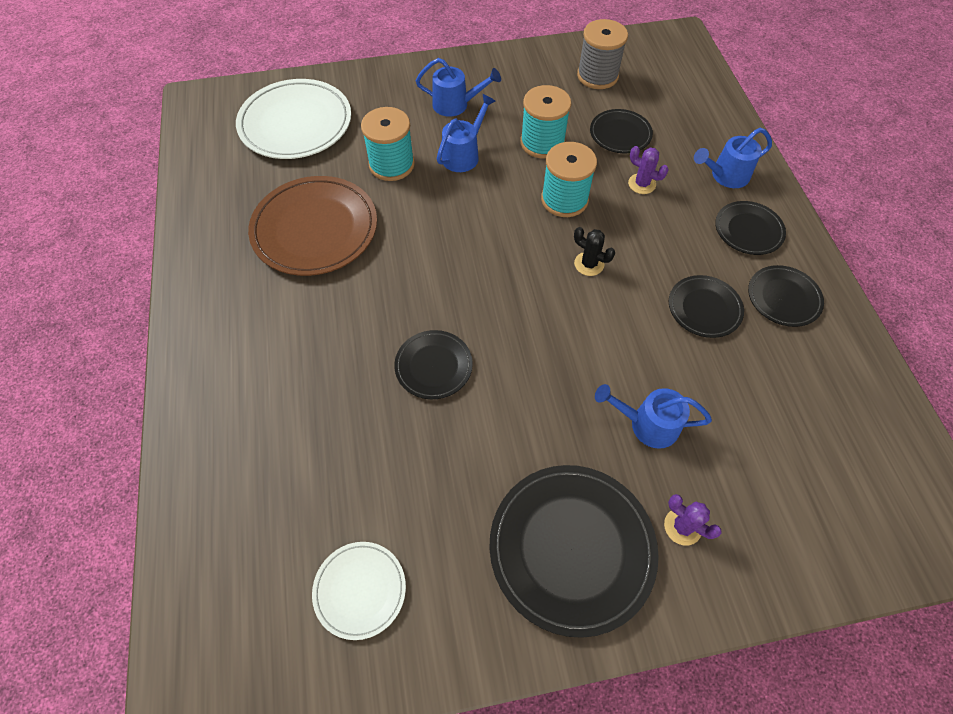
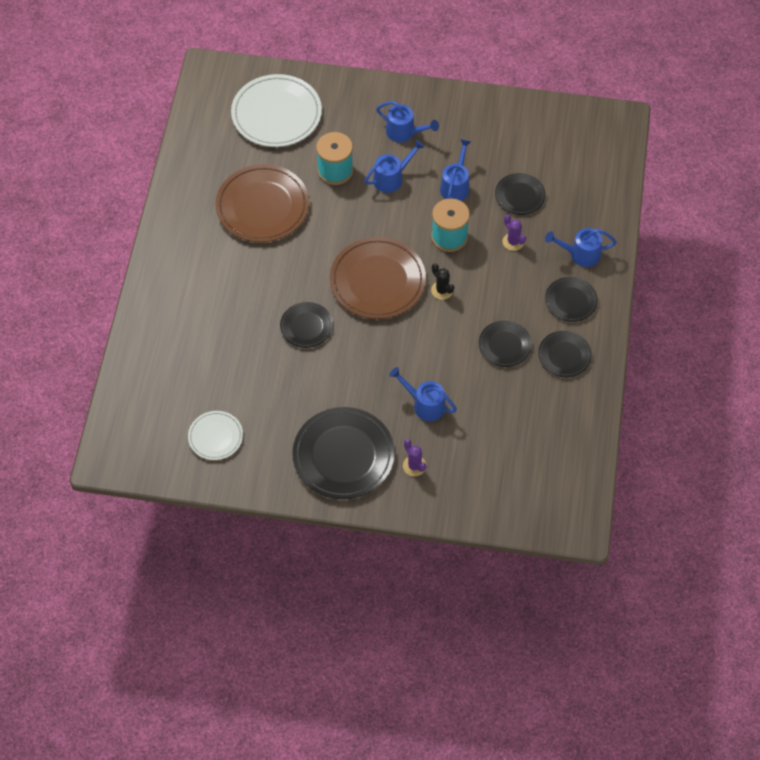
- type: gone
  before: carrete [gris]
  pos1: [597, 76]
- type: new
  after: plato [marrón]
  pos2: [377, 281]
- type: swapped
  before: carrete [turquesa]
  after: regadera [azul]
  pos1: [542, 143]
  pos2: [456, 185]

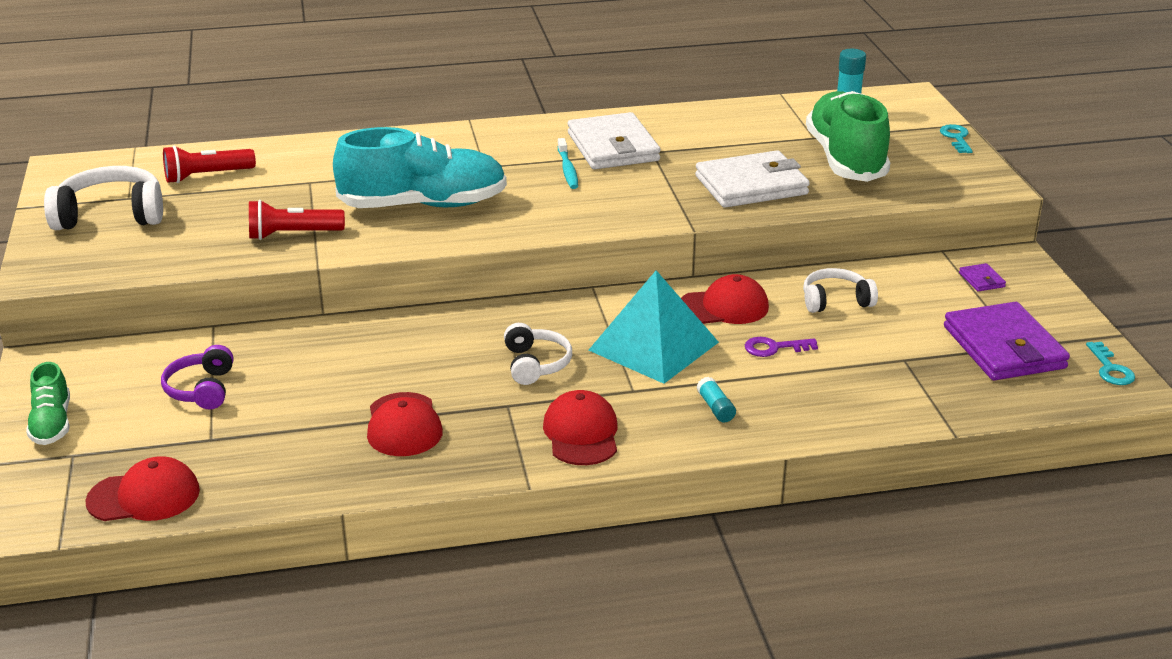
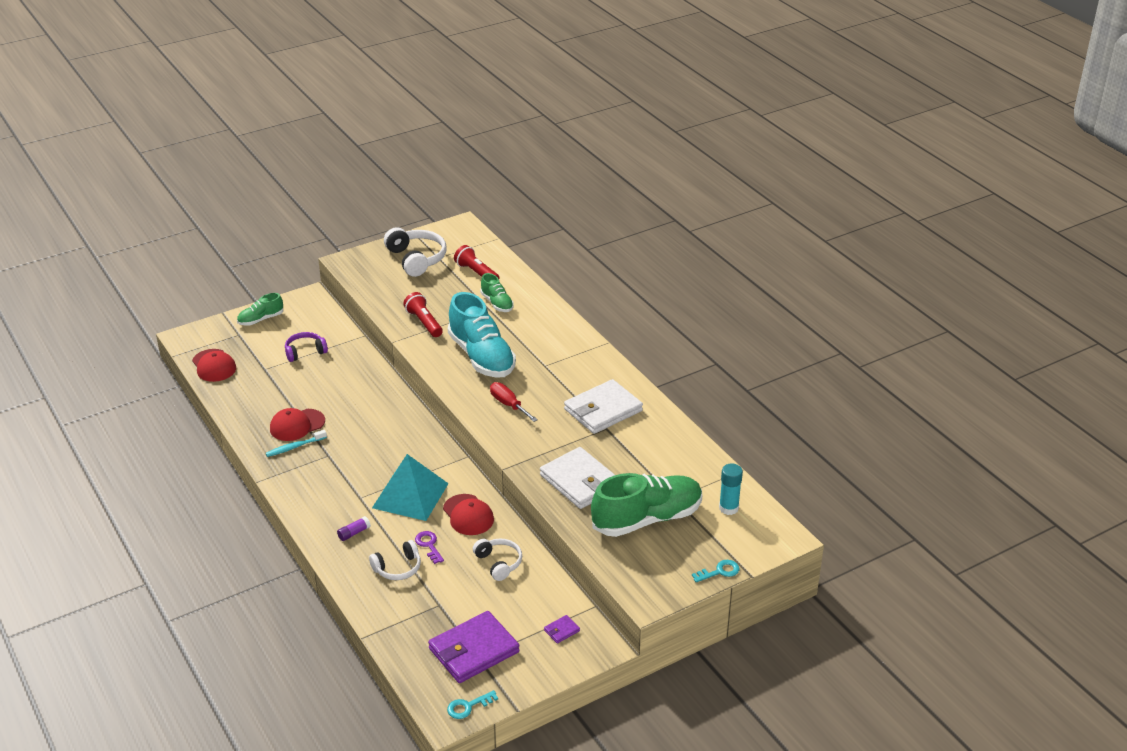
- type: gone
  before: gorra [rojo]
  pos1: [581, 433]
- type: new
  after: zapato [verde]
  pos2: [497, 303]
- type: new
  after: destornillador [rojo]
  pos2: [508, 404]
- type: shifted
  before: auriculares [blanco]
  pos1: [535, 364]
  pos2: [398, 568]
- type: shifted
  before: cepillo de dientes [turquesa]
  pos1: [567, 169]
  pos2: [295, 447]
- type: repainted
  before: barra de pegamento [turquesa]
  after: barra de pegamento [morado]
  pos1: [715, 408]
  pos2: [354, 533]

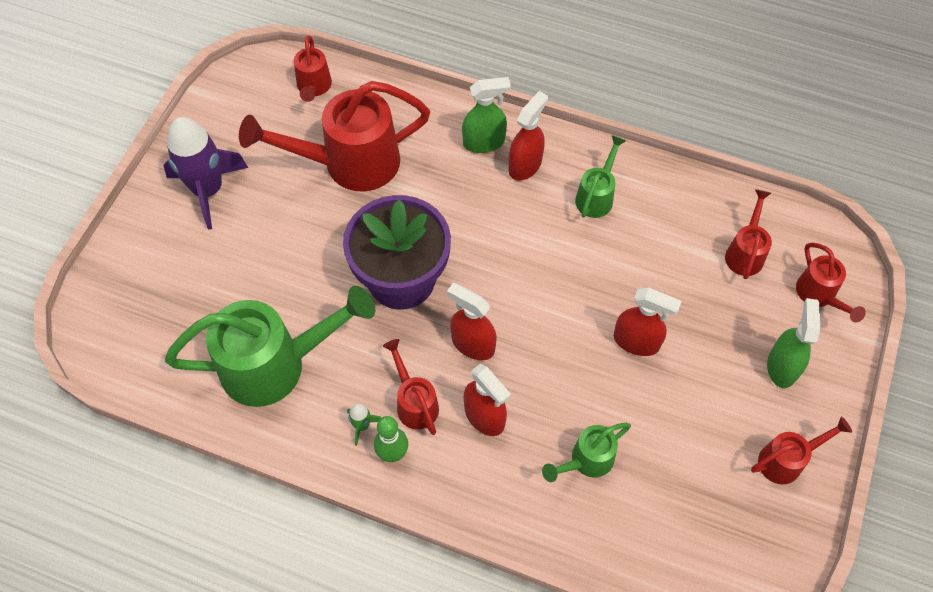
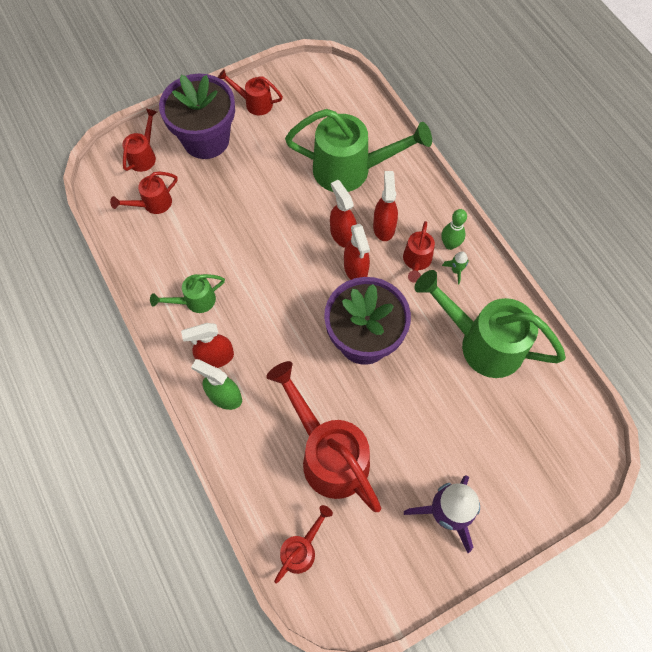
- type: shifted
  before: pulverizador [rojo]
  pos1: [636, 341]
  pos2: [342, 234]
- type: swapped
  before: pulverizador [verde]
  after: maceta [morado]
  pos1: [782, 366]
  pos2: [206, 139]
- type: rotated
  before: regadera [rojo]
  pos1: [349, 163]
  pos2: [329, 454]
  turn: -150
- type: scaled
  before: regadera [verde]
  pos1: [586, 461]
  pos2: [351, 170]
  scale: 2.01

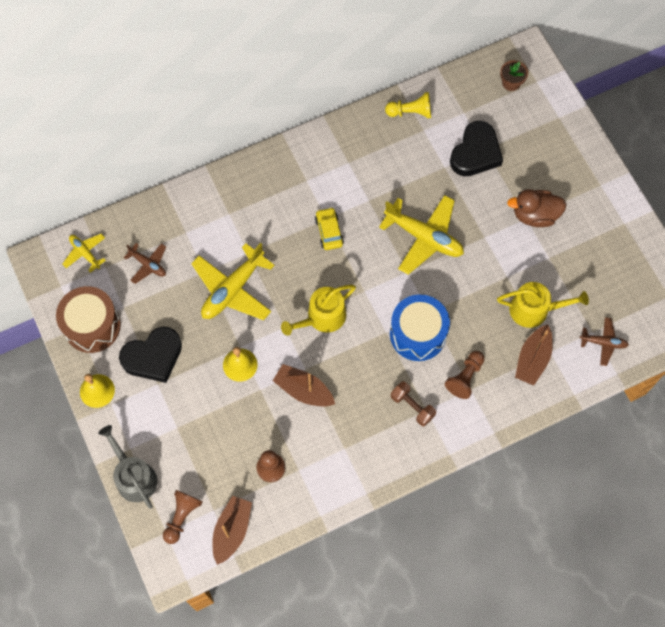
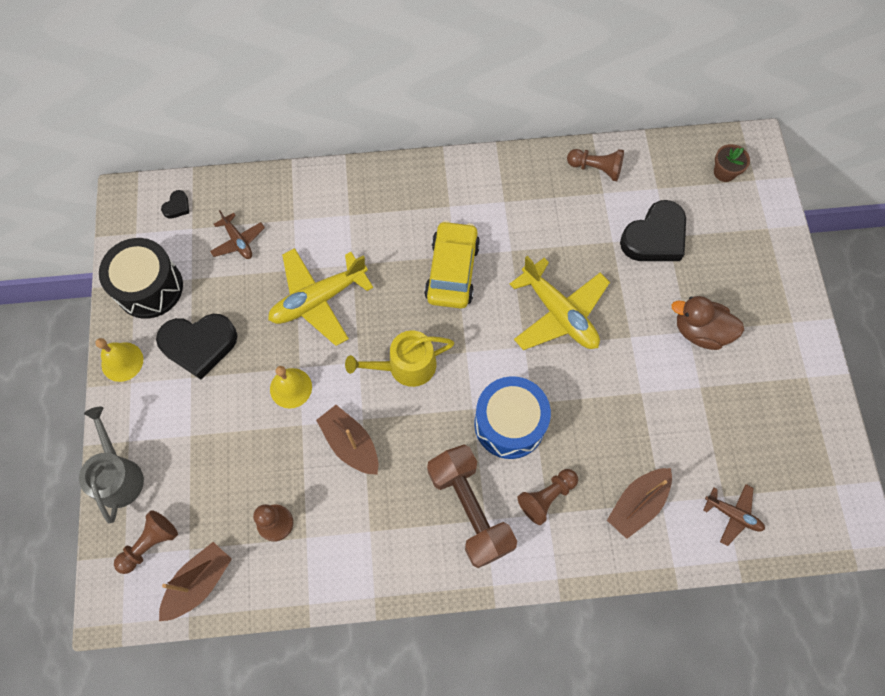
- type: gone
  before: regadera [amarillo]
  pos1: [534, 309]
- type: swapped
  before: avión [amarillo]
  after: corazón [negro]
  pos1: [85, 253]
  pos2: [177, 206]
- type: repainted
  before: tambor [marrón]
  after: tambor [negro]
  pos1: [92, 326]
  pos2: [149, 287]
- type: repainted
  before: peón [amarillo]
  after: peón [marrón]
  pos1: [410, 112]
  pos2: [596, 168]
- type: scaled
  before: coche [amarillo]
  pos1: [329, 232]
  pos2: [452, 271]
  scale: 1.71
- type: scaled
  before: mancuerna [marrón]
  pos1: [412, 406]
  pos2: [470, 509]
  scale: 1.89

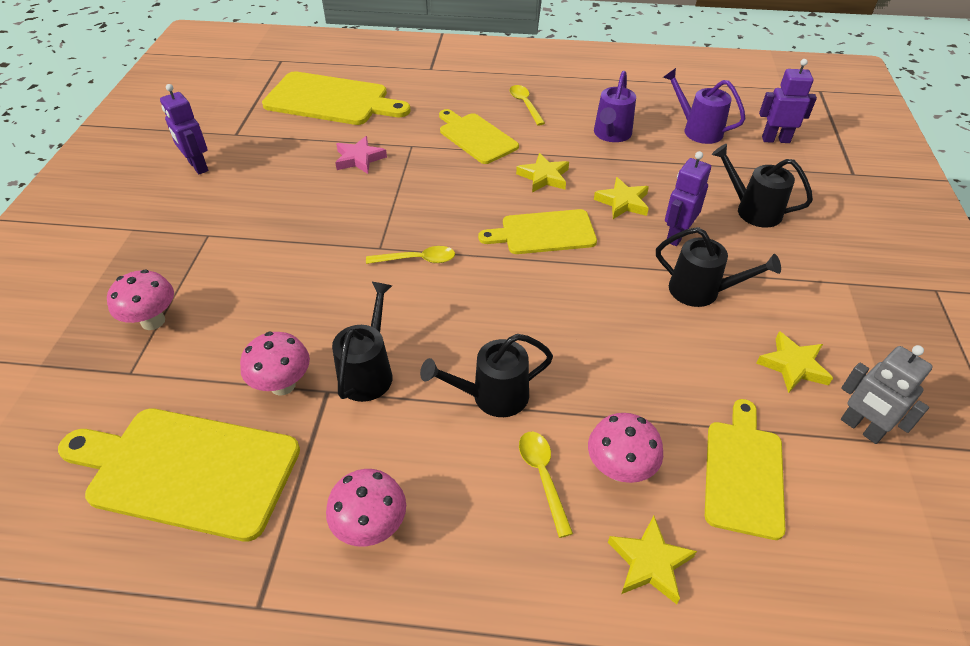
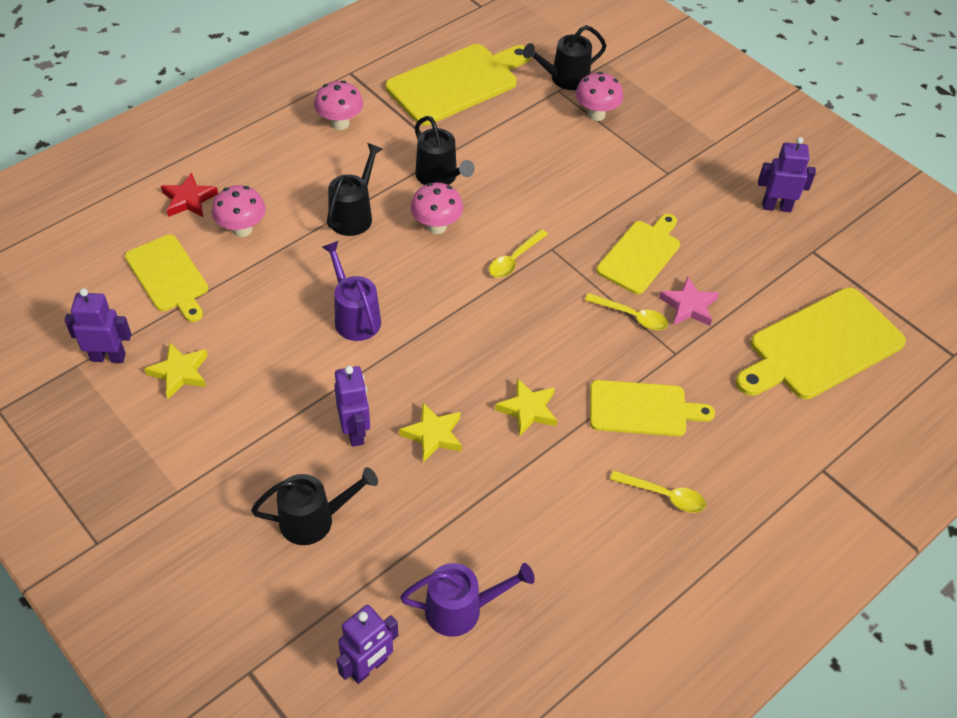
- type: shifted
  before: seta [rosa]
  pos1: [283, 385]
  pos2: [436, 226]
- type: shifted
  before: tabla de cortar [amarillo]
  pos1: [543, 233]
  pos2: [640, 254]
- type: shifted
  before: cuchara [amarillo]
  pos1: [542, 476]
  pos2: [632, 316]
- type: shifted
  before: regadera [morado]
  pos1: [611, 135]
  pos2: [354, 316]
- type: shifted
  before: regadera [negro]
  pos1: [701, 291]
  pos2: [564, 79]
- type: repainted
  before: estrella [amarillo]
  after: estrella [rojo]
  pos1: [649, 563]
  pos2: [189, 199]
- type: repainted
  before: robot [gris]
  after: robot [morado]
  pos1: [861, 428]
  pos2: [108, 357]

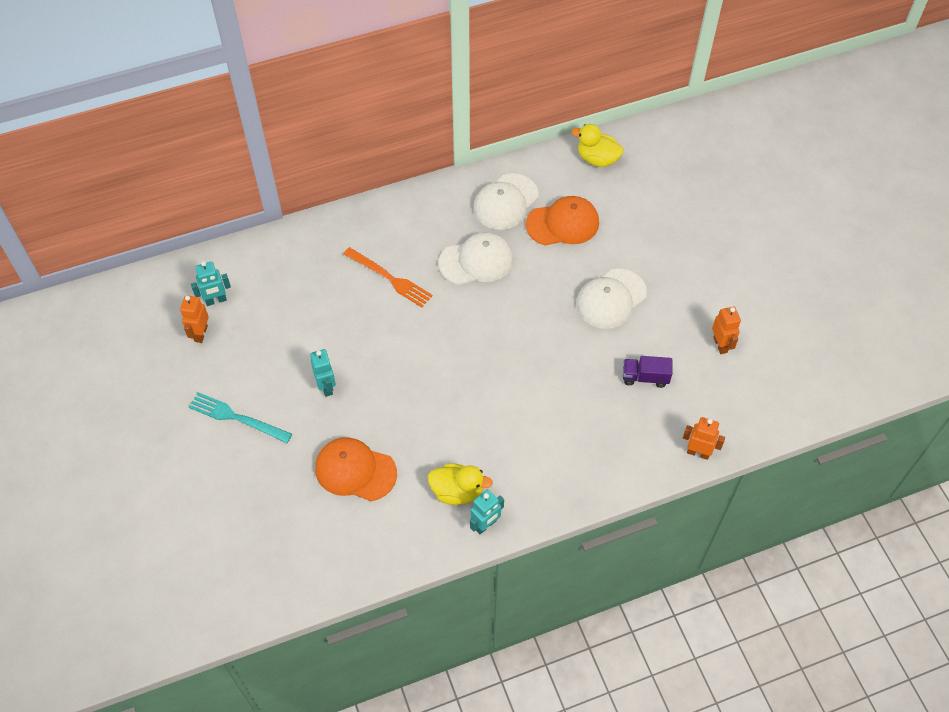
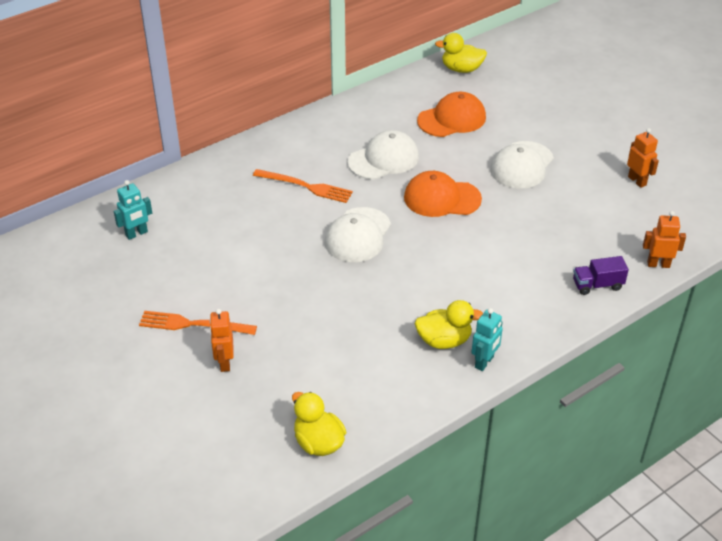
- type: gone
  before: robot [turquesa]
  pos1: [326, 387]
- type: new
  after: pato [amarillo]
  pos2: [318, 442]
- type: shifted
  before: robot [naranja]
  pos1: [200, 333]
  pos2: [224, 362]
- type: shifted
  before: gorra [naranja]
  pos1: [355, 470]
  pos2: [442, 198]
- type: shifted
  before: gorra [blanco]
  pos1: [505, 202]
  pos2: [358, 235]
- type: shifted
  before: camión [morado]
  pos1: [645, 377]
  pos2: [597, 285]
- type: repainted
  before: tenedor [turquesa]
  after: tenedor [naranja]
  pos1: [237, 417]
  pos2: [193, 324]

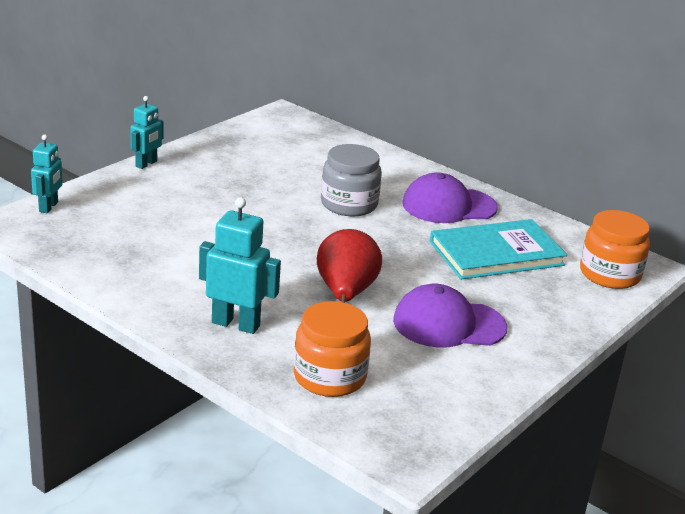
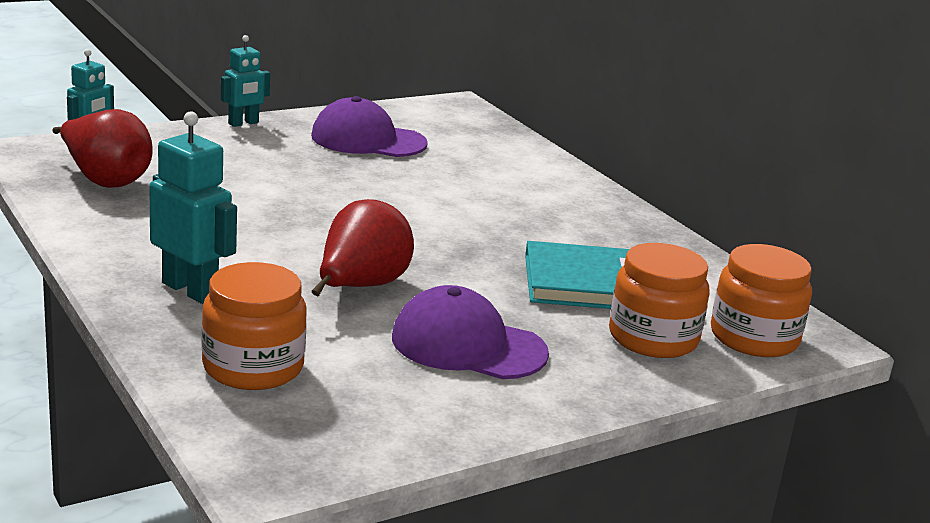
- type: gone
  before: tarro [gris]
  pos1: [349, 204]
- type: new
  after: pera [rojo]
  pos2: [105, 180]
- type: new
  after: tarro [naranja]
  pos2: [653, 338]
- type: shifted
  before: gorra [morado]
  pos1: [448, 206]
  pos2: [368, 140]

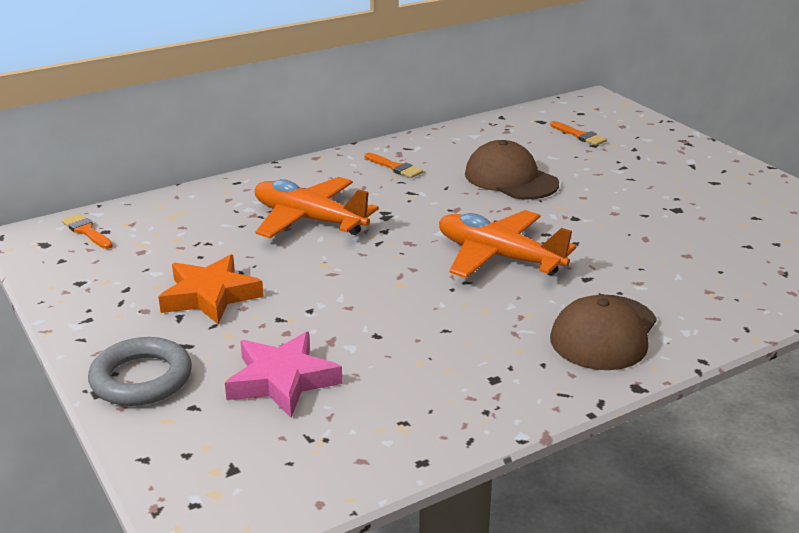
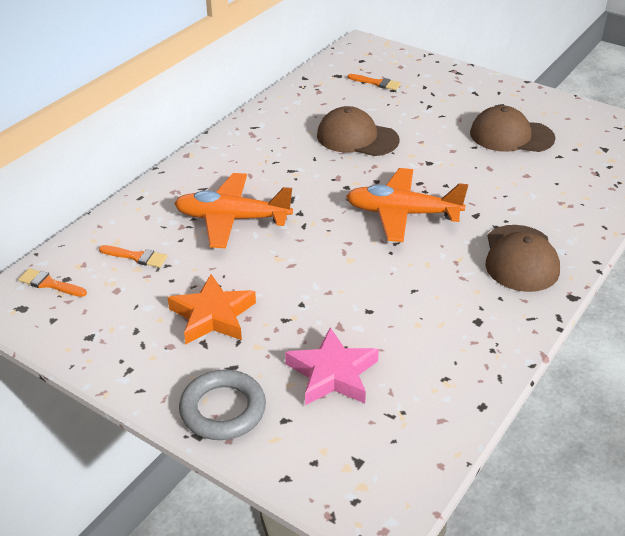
- type: new
  after: gorra [marrón]
  pos2: [511, 136]
- type: shifted
  before: pincel [naranja]
  pos1: [395, 167]
  pos2: [136, 257]

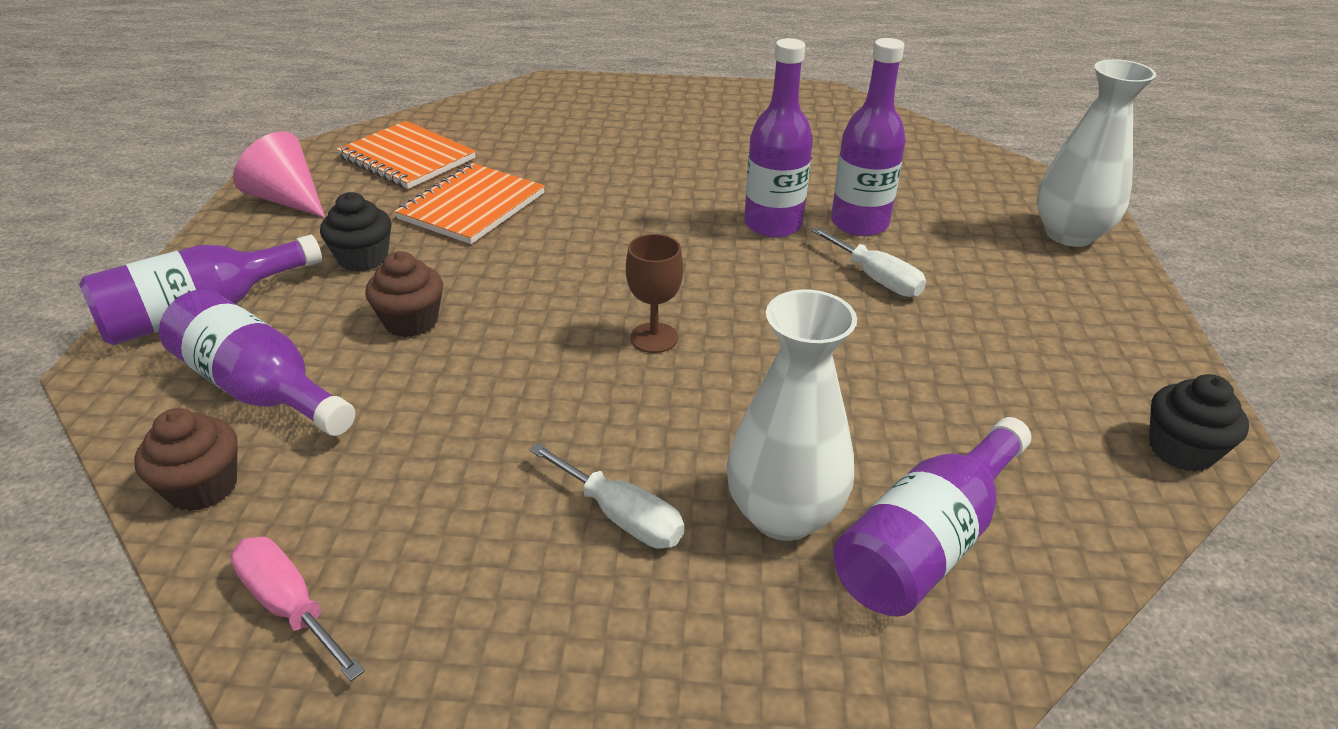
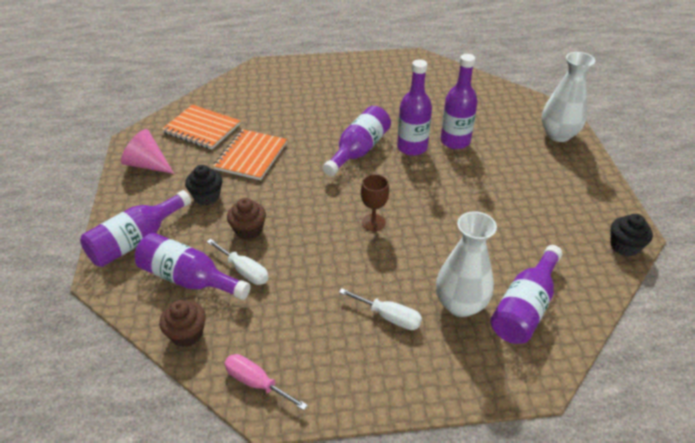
- type: new
  after: botella [morado]
  pos2: [359, 150]
- type: shifted
  before: destornillador [blanco]
  pos1: [876, 279]
  pos2: [244, 271]

